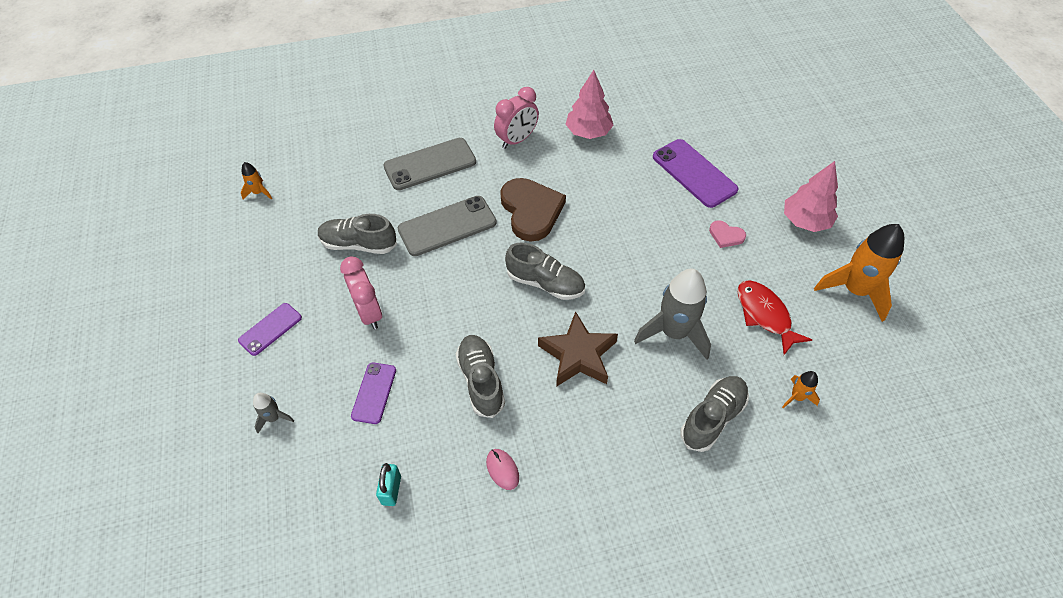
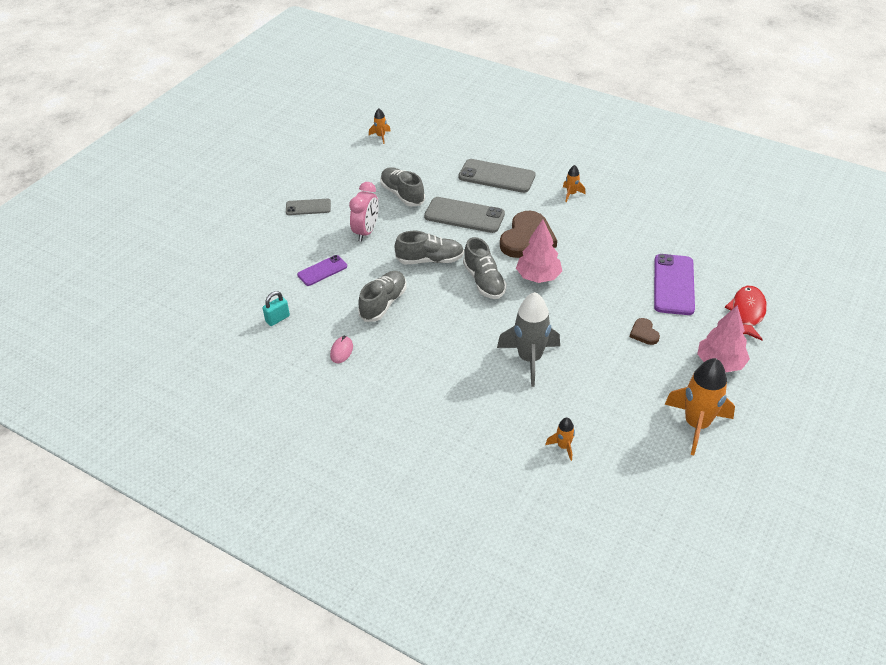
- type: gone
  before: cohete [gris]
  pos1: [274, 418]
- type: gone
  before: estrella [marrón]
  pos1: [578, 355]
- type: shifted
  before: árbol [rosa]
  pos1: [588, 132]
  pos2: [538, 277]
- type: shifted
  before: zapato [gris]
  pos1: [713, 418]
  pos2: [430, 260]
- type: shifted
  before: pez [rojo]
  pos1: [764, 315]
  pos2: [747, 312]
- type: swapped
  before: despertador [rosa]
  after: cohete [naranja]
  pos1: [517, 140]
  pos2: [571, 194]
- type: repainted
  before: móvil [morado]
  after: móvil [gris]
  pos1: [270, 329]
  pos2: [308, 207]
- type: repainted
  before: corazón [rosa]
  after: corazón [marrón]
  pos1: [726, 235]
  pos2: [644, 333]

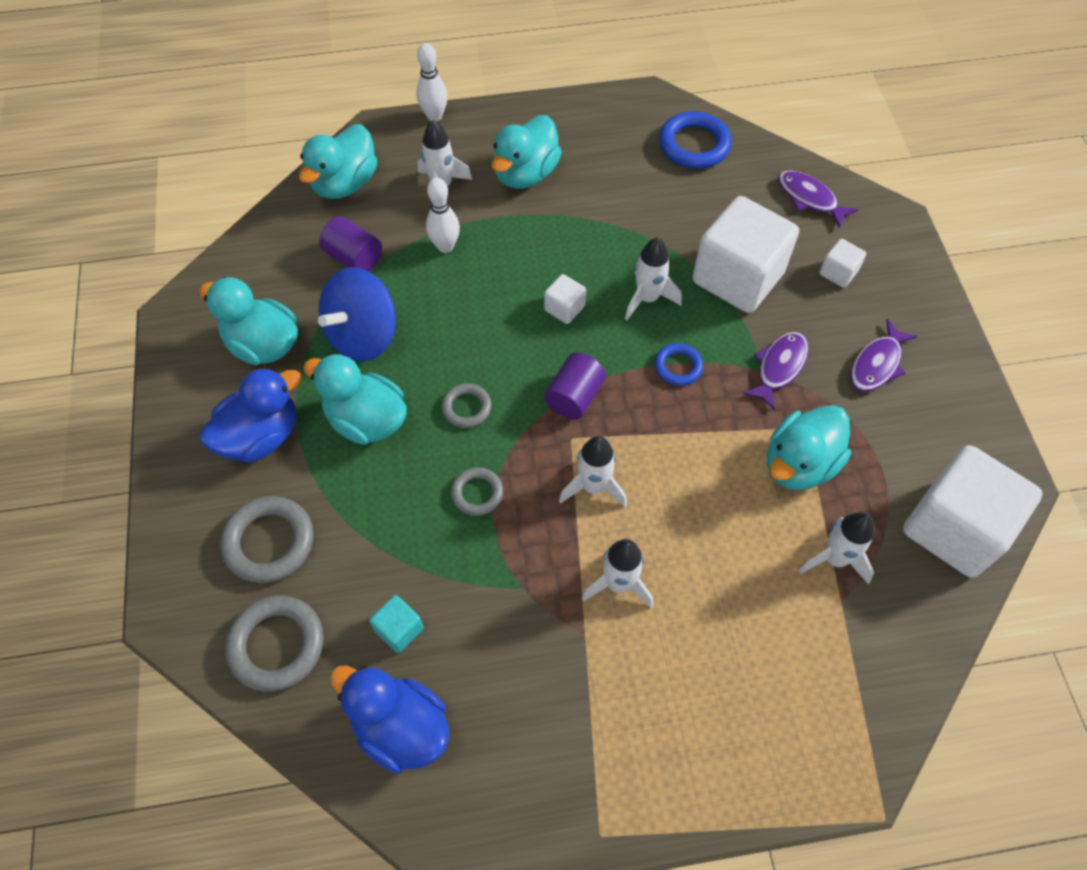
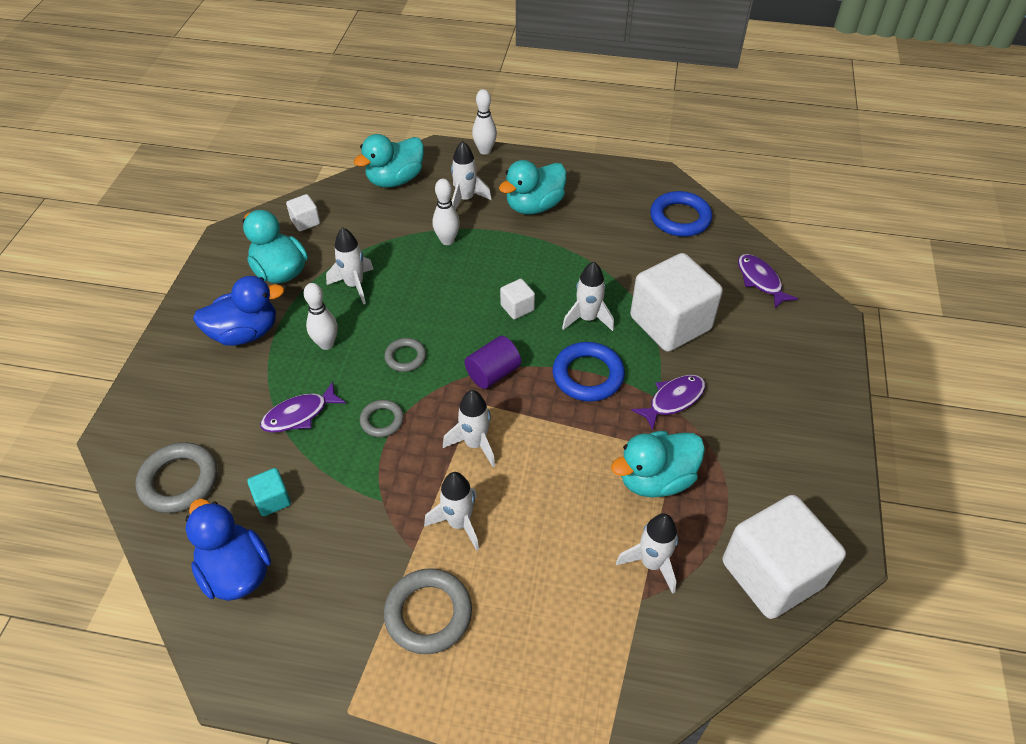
- type: gone
  before: cilindro [morado]
  pos1: [354, 258]
- type: shifted
  before: anillo [gris]
  pos1: [269, 542]
  pos2: [428, 613]
- type: shifted
  before: cubo [blanco]
  pos1: [838, 273]
  pos2: [305, 222]
- type: shifted
  before: pez [morado]
  pos1: [877, 364]
  pos2: [299, 414]
- type: swapped
  before: pato [turquesa]
  after: bolo [blanco]
  pos1: [366, 420]
  pos2: [326, 344]
- type: swapped
  before: peonza [azul]
  after: cohete [blanco]
  pos1: [363, 335]
  pos2: [354, 285]
- type: scaled
  before: anillo [azul]
  pos1: [678, 367]
  pos2: [588, 375]
  scale: 1.7

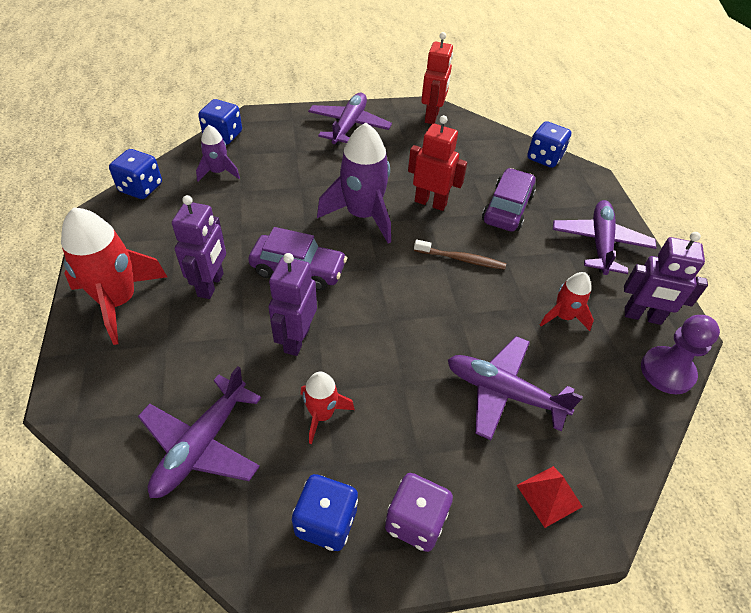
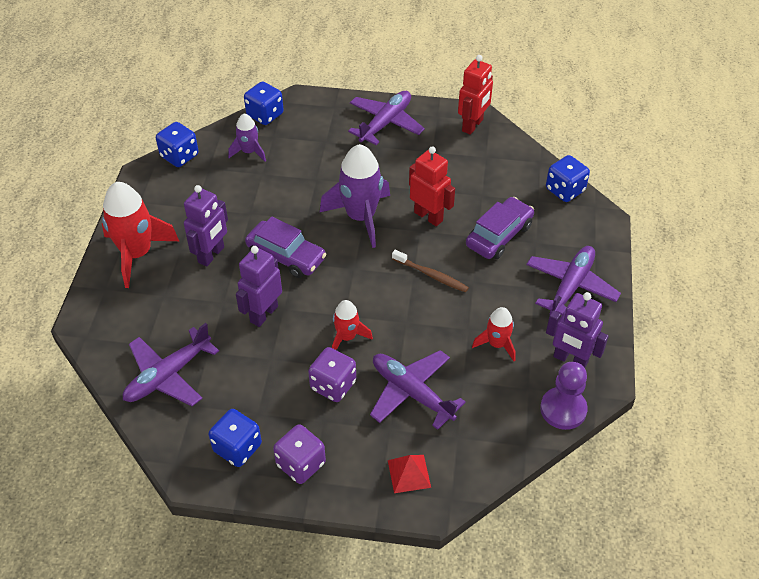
- type: new
  after: dado [morado]
  pos2: [333, 385]
- type: shifted
  before: cohete [rojo]
  pos1: [322, 414]
  pos2: [347, 337]

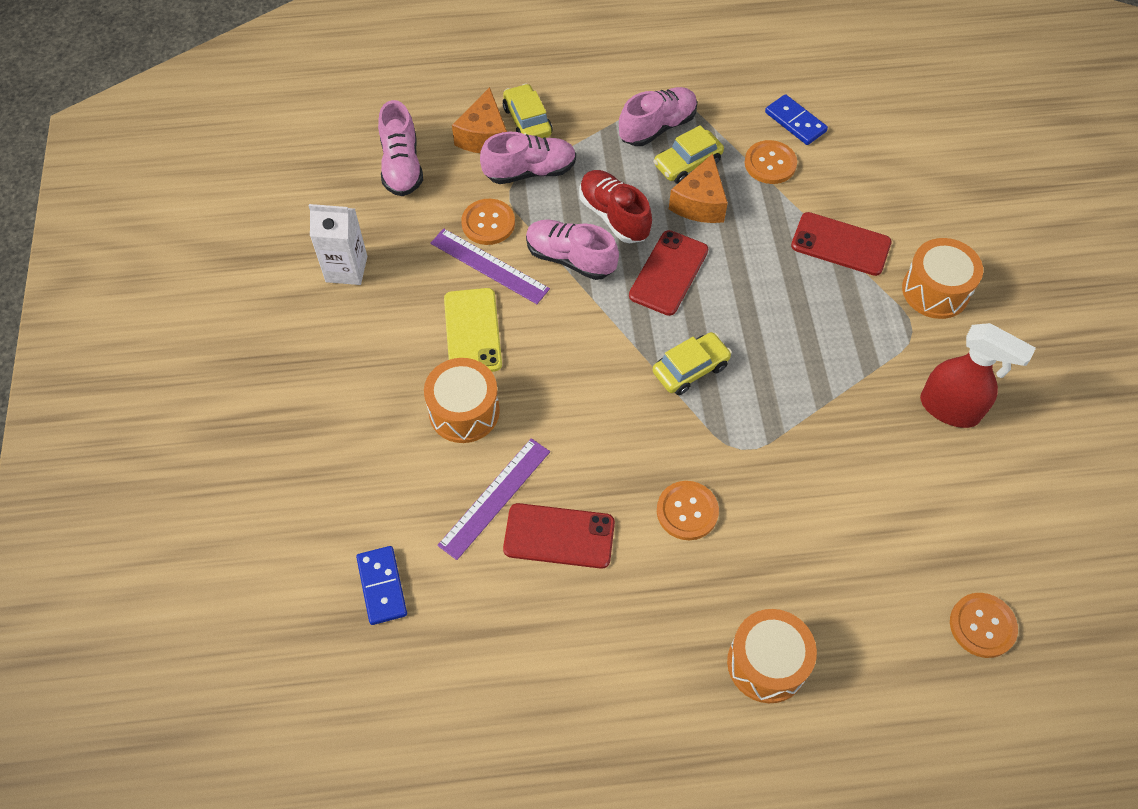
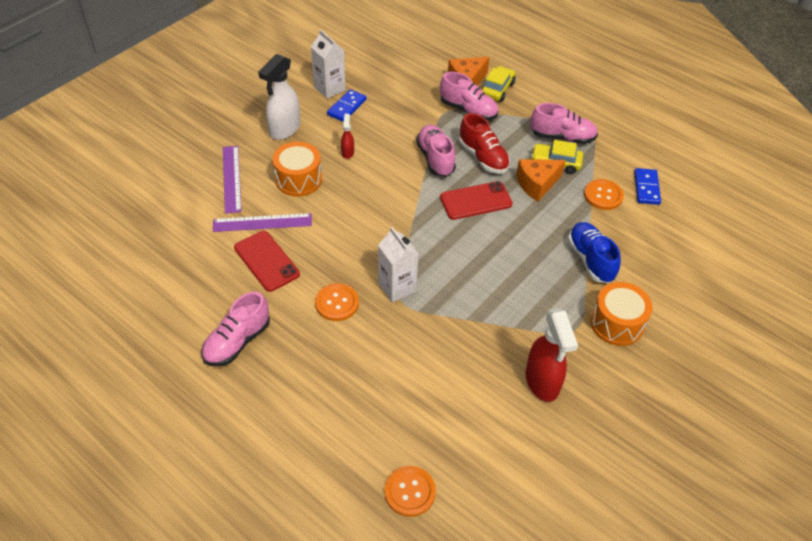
- type: gone
  before: botón [naranja]
  pos1: [488, 223]
- type: gone
  before: coche [amarillo]
  pos1: [690, 369]
- type: gone
  before: tambor [naranja]
  pos1: [766, 663]
- type: new
  after: pulverizador [blanco]
  pos2: [284, 129]
- type: new
  after: cartón de leche [blanco]
  pos2: [397, 287]
- type: shifted
  before: ficha de dominó [azul]
  pos1: [382, 586]
  pos2: [347, 107]
- type: shifted
  before: zapato [rosa]
  pos1: [401, 166]
  pos2: [237, 341]
- type: shifted
  before: regla [morado]
  pos1: [489, 266]
  pos2: [231, 178]
- type: swapped
  before: móvil [amarillo]
  after: pulverizador [rojo]
  pos1: [472, 331]
  pos2: [347, 152]
- type: swapped
  before: móvil [rojo]
  after: zapato [azul]
  pos1: [840, 244]
  pos2: [590, 260]
- type: rotated
  before: zapato [rojo]
  pos1: [614, 216]
  pos2: [483, 157]
  turn: 135

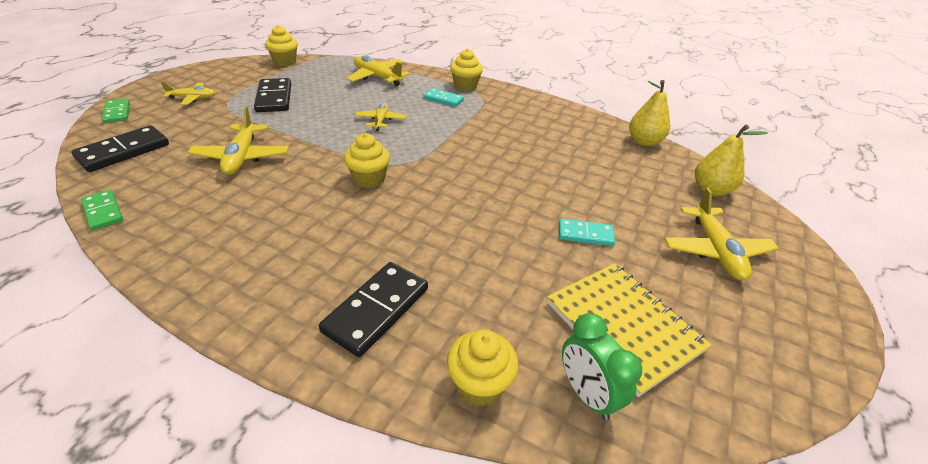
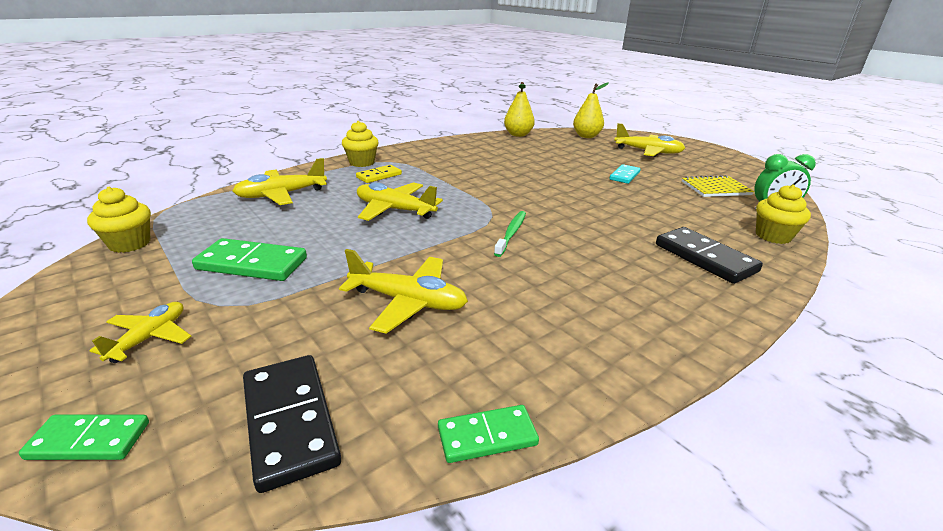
- type: swapped
  before: magdalena [amarillo]
  after: cepillo de dientes [verde]
  pos1: [369, 179]
  pos2: [511, 233]
- type: repainted
  before: ficha de dominó [negro]
  after: ficha de dominó [verde]
  pos1: [274, 98]
  pos2: [252, 264]
- type: repainted
  before: ficha de dominó [turquesa]
  after: ficha de dominó [amarillo]
  pos1: [443, 99]
  pos2: [379, 176]
- type: scaled
  before: avión [amarillo]
  pos1: [381, 121]
  pos2: [394, 210]
  scale: 1.59
- type: scaled
  before: cuaderno [amarillo]
  pos1: [623, 326]
  pos2: [715, 188]
  scale: 0.66

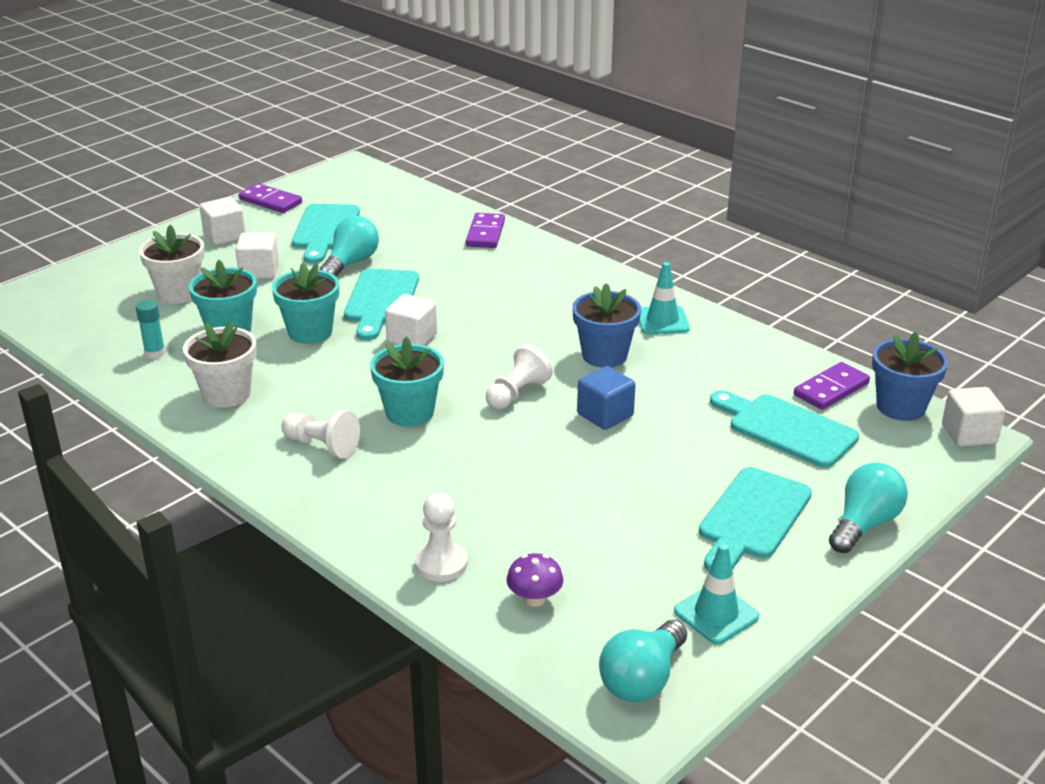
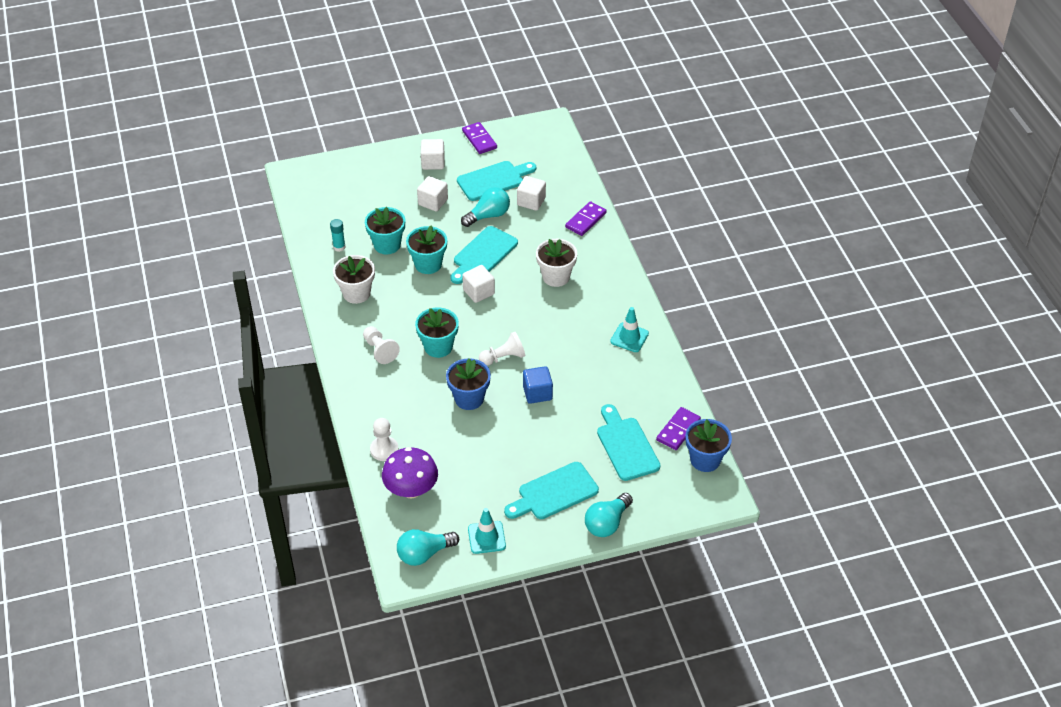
- type: shifted
  before: maceta [blanco]
  pos1: [179, 293]
  pos2: [556, 277]
- type: shifted
  before: maceta [azul]
  pos1: [604, 355]
  pos2: [469, 398]
- type: shifted
  before: cubo [blanco]
  pos1: [969, 434]
  pos2: [531, 201]
- type: rotated
  before: tabla de cortar [turquesa]
  pos1: [325, 230]
  pos2: [493, 180]
  turn: -150
- type: rotated
  before: ficha de dominó [morado]
  pos1: [831, 389]
  pos2: [678, 430]
  turn: -45
- type: rotated
  before: bombilla [turquesa]
  pos1: [864, 524]
  pos2: [607, 523]
  turn: 150
- type: scaled
  before: seta [morado]
  pos1: [534, 599]
  pos2: [411, 489]
  scale: 1.85

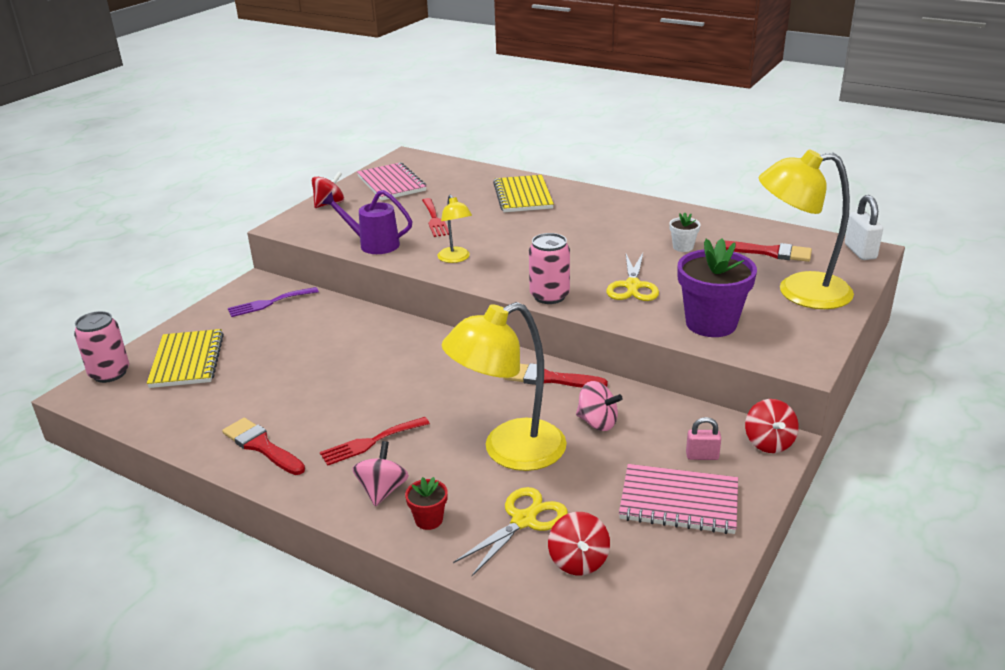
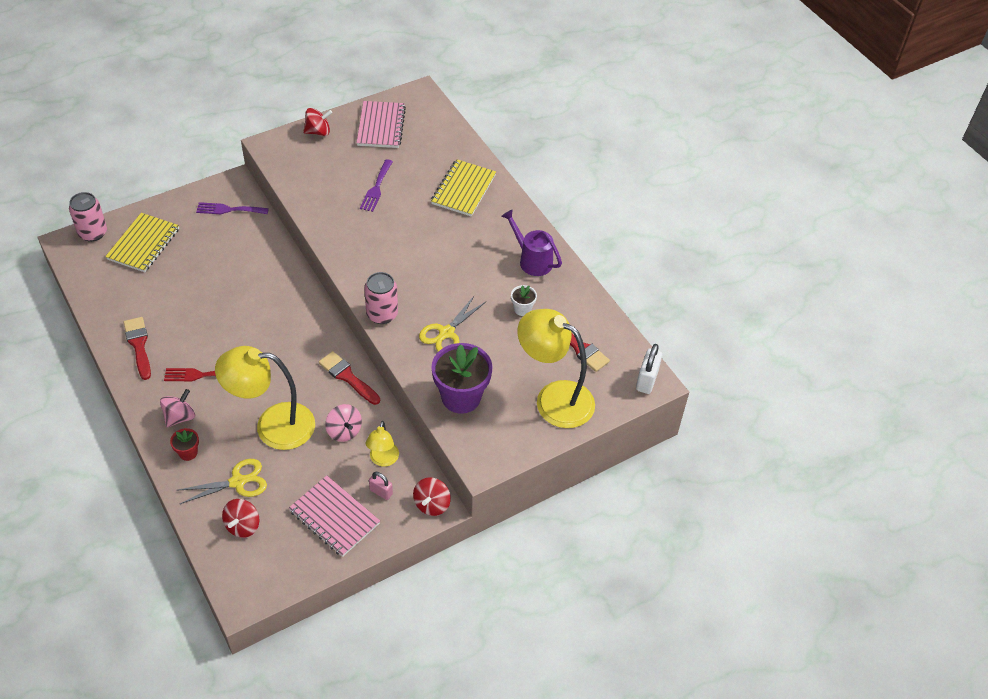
- type: shifted
  before: regadera [morado]
  pos1: [373, 244]
  pos2: [532, 260]
- type: shifted
  before: lámpara [amarillo]
  pos1: [456, 258]
  pos2: [383, 460]
- type: repainted
  before: tenedor [rojo]
  after: tenedor [morado]
  pos1: [435, 219]
  pos2: [376, 188]

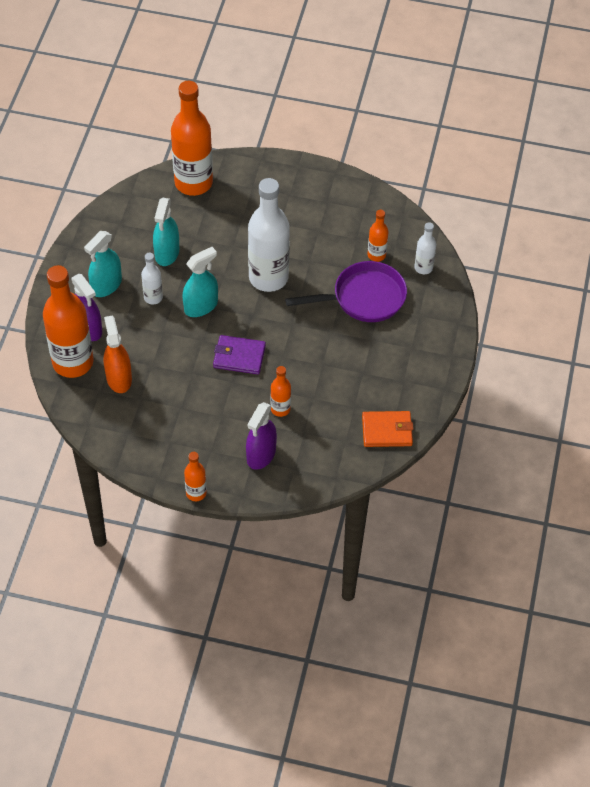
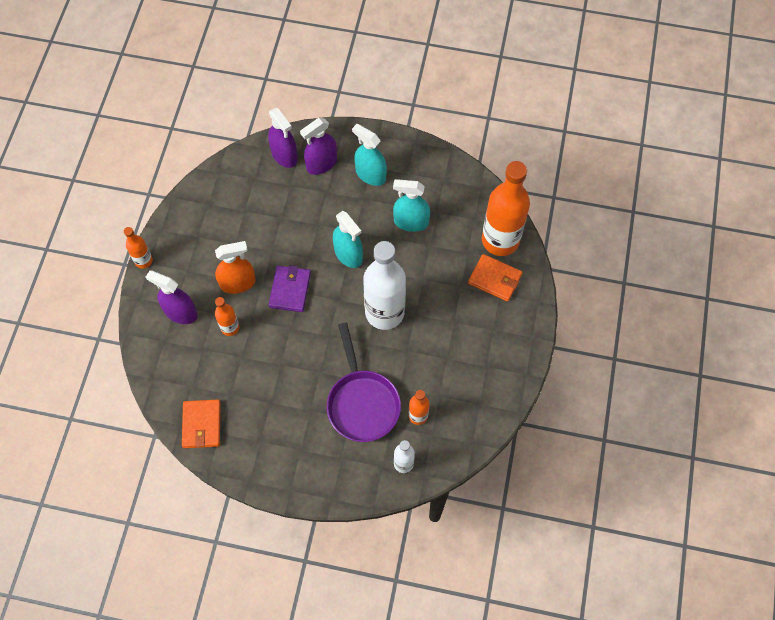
- type: gone
  before: botella [blanco]
  pos1: [153, 297]
- type: new
  after: cartera [naranja]
  pos2: [495, 279]
- type: shifted
  before: pulverizador [naranja]
  pos1: [119, 378]
  pos2: [238, 283]
- type: swapped
  before: botella [naranja]
  after: pulverizador [morado]
  pos1: [73, 362]
  pos2: [284, 155]

